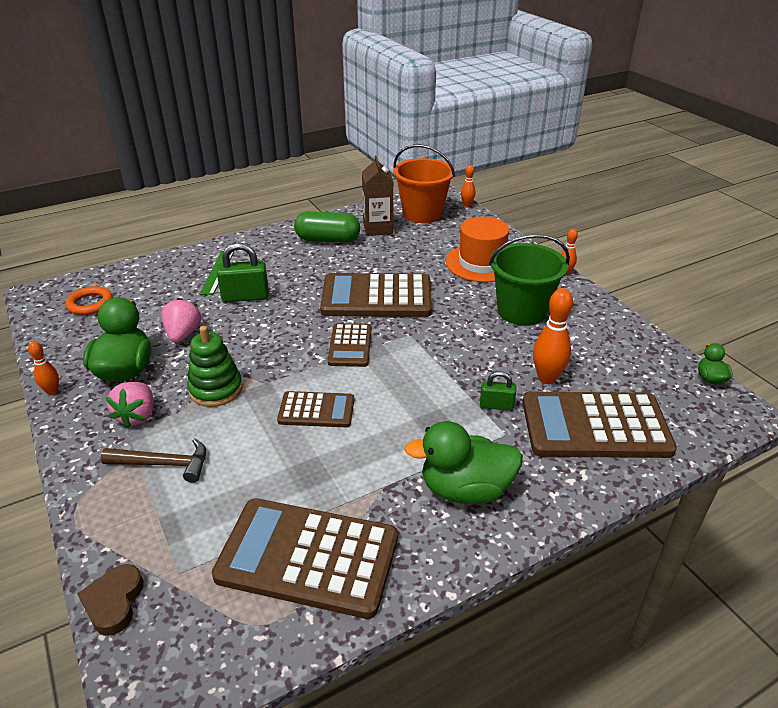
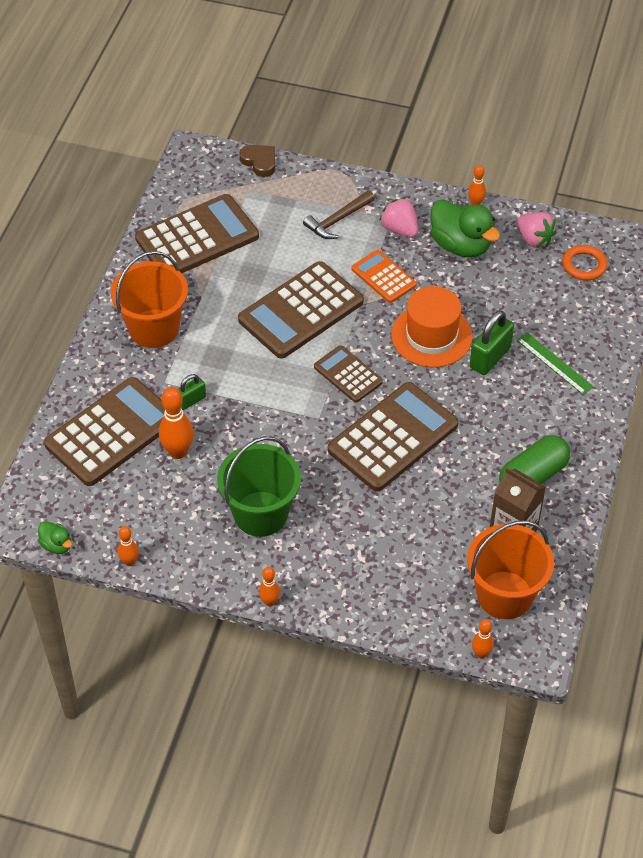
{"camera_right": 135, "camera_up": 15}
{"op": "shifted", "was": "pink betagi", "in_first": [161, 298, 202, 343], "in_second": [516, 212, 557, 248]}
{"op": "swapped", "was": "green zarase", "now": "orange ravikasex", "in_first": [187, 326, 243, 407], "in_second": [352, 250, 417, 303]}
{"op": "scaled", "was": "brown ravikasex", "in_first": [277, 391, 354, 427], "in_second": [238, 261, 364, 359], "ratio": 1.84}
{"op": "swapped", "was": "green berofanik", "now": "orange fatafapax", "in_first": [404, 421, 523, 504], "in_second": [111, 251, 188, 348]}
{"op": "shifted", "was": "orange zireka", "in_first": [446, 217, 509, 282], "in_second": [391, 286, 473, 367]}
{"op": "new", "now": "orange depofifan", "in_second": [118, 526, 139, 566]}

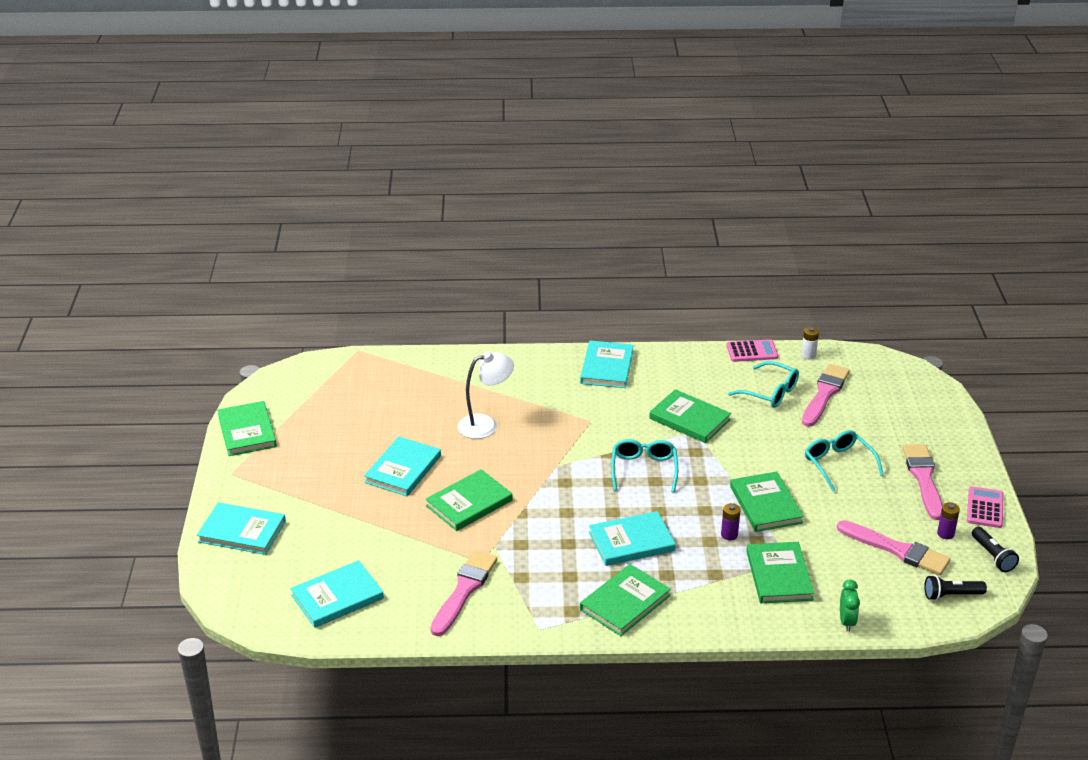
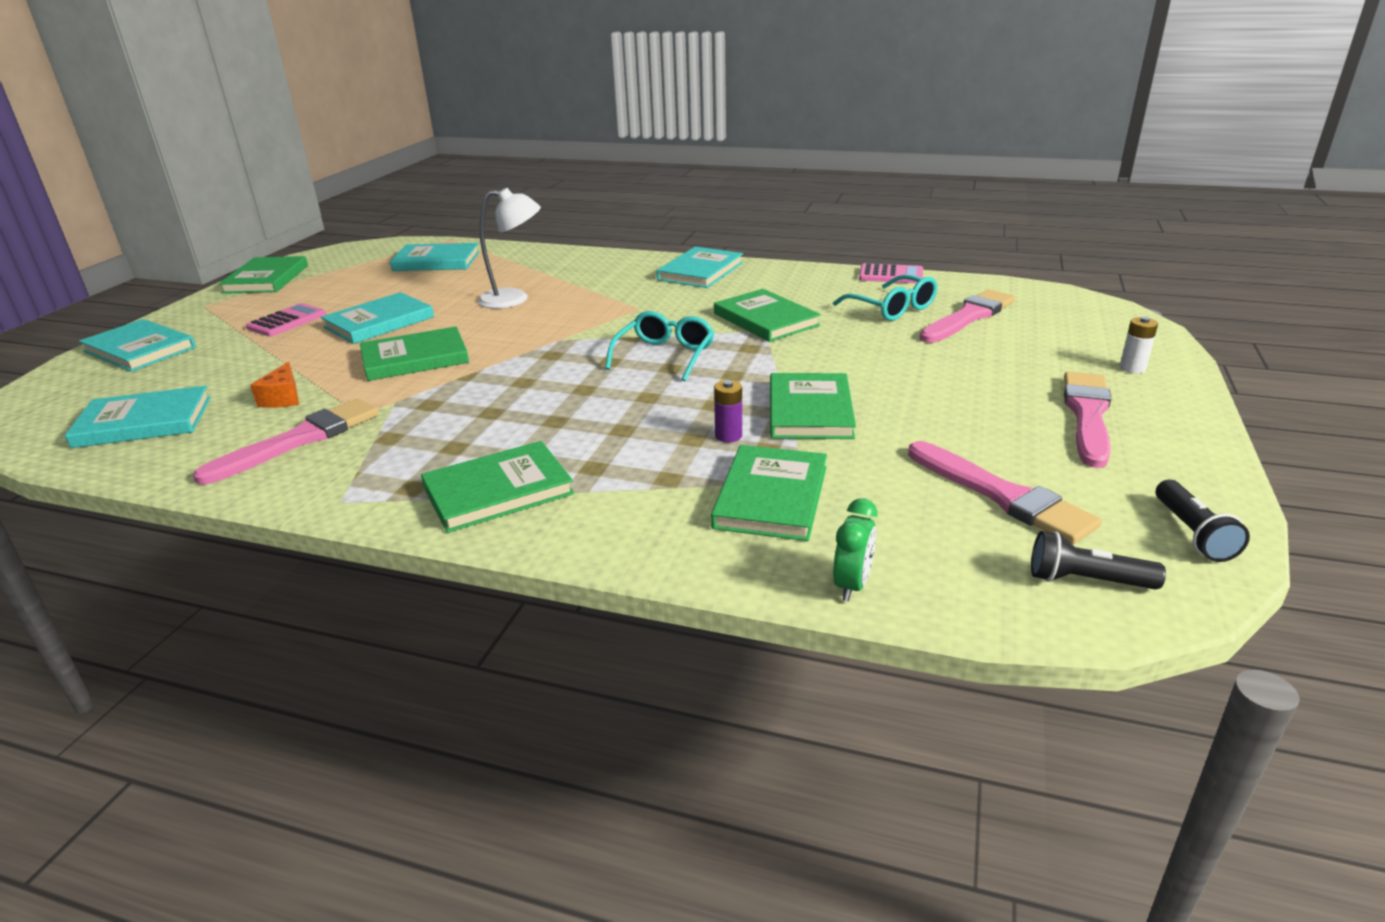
{"camera_right": 20, "camera_up": -5}
{"op": "shifted", "was": "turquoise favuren", "in_first": [589, 511, 676, 566], "in_second": [390, 243, 480, 271]}
{"op": "shifted", "was": "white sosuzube", "in_first": [801, 327, 819, 360], "in_second": [1120, 317, 1158, 373]}
{"op": "gone", "was": "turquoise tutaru", "in_first": [805, 430, 884, 492]}
{"op": "gone", "was": "purple sosuzube", "in_first": [937, 502, 960, 539]}
{"op": "shifted", "was": "pink ravikasex", "in_first": [967, 486, 1004, 528], "in_second": [246, 303, 326, 337]}
{"op": "new", "now": "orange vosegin", "in_second": [250, 362, 299, 408]}

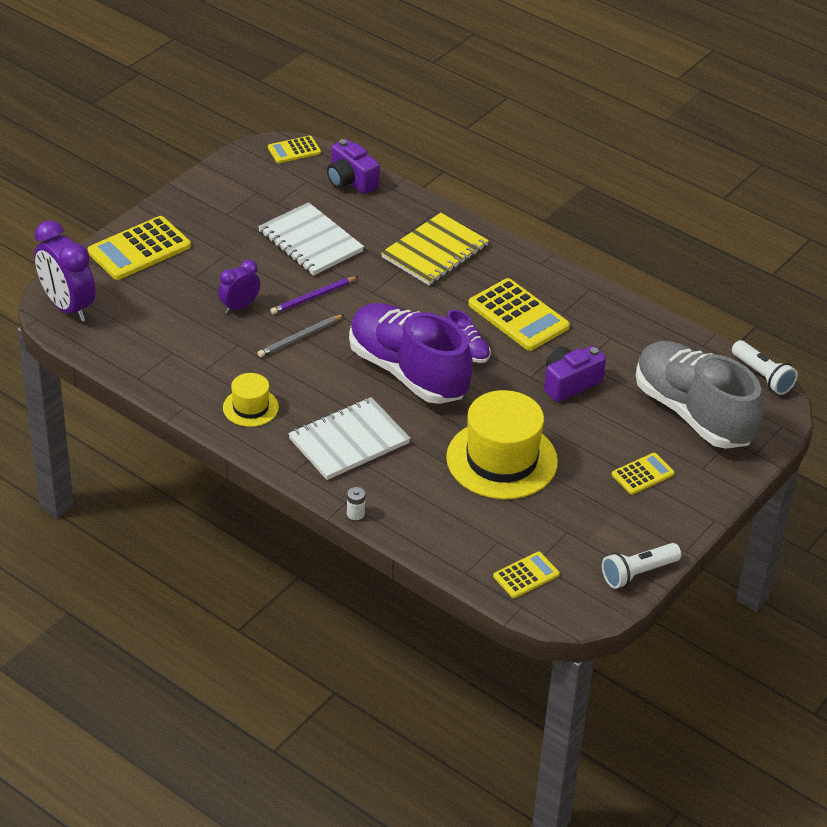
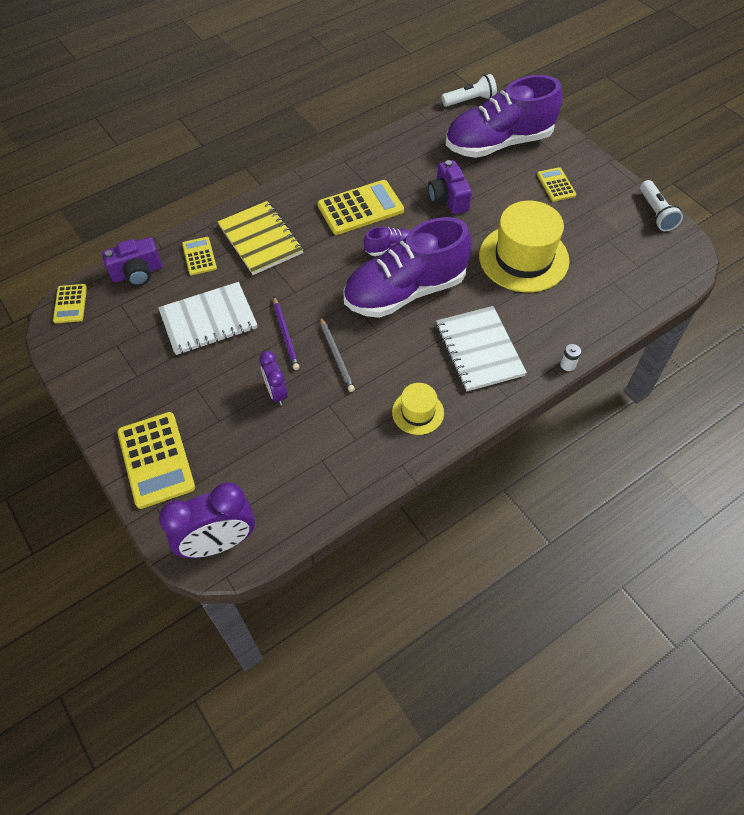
{"camera_right": -70, "camera_up": 15}
{"op": "shifted", "was": "yellow ravikasex", "in_first": [493, 552, 560, 598], "in_second": [182, 237, 217, 275]}
{"op": "repainted", "was": "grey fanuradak", "now": "purple fanuradak", "in_first": [636, 341, 764, 449], "in_second": [446, 75, 562, 158]}

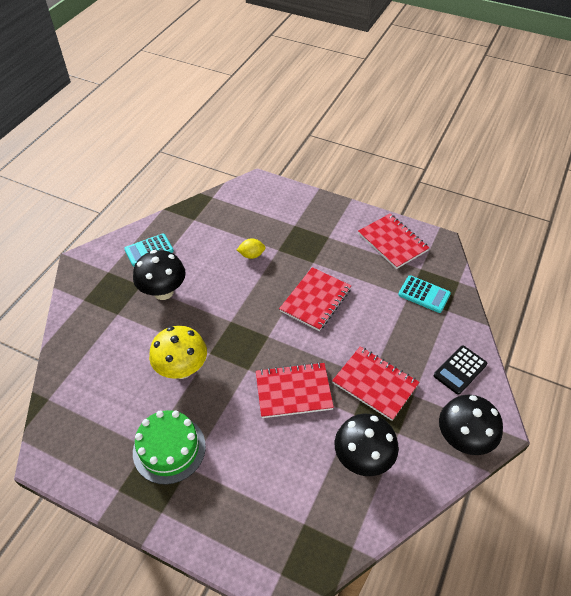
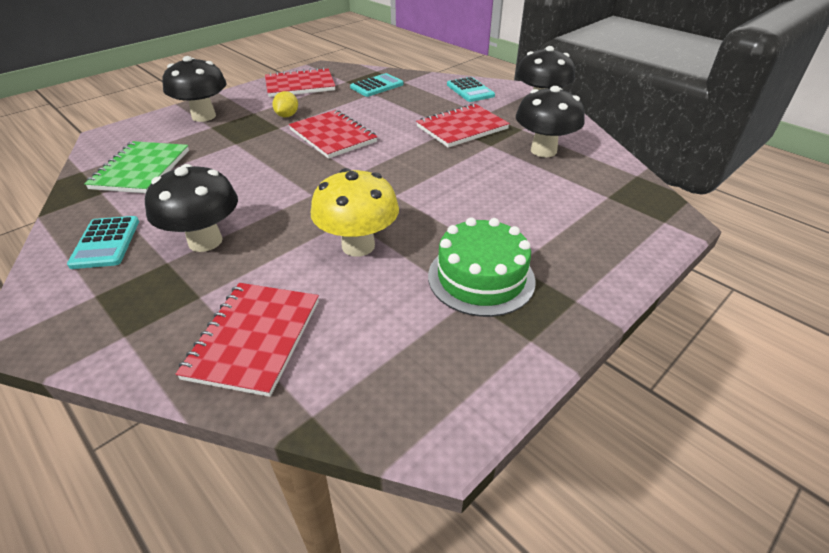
{"camera_right": -70, "camera_up": -10}
{"op": "shifted", "was": "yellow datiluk", "in_first": [237, 238, 266, 259], "in_second": [272, 91, 298, 117]}
{"op": "shifted", "was": "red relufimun", "in_first": [256, 362, 334, 418], "in_second": [176, 283, 319, 397]}
{"op": "repainted", "was": "black ravikasex", "now": "turquoise ravikasex", "in_first": [434, 345, 487, 395], "in_second": [447, 77, 495, 102]}
{"op": "new", "now": "green relufimun", "in_second": [84, 141, 189, 193]}
{"op": "new", "now": "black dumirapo", "in_second": [162, 56, 227, 122]}

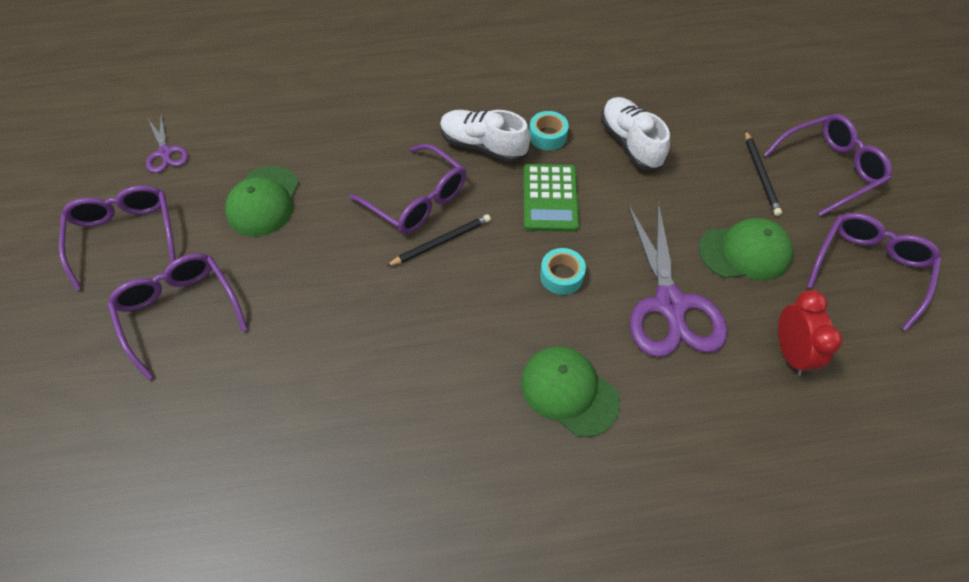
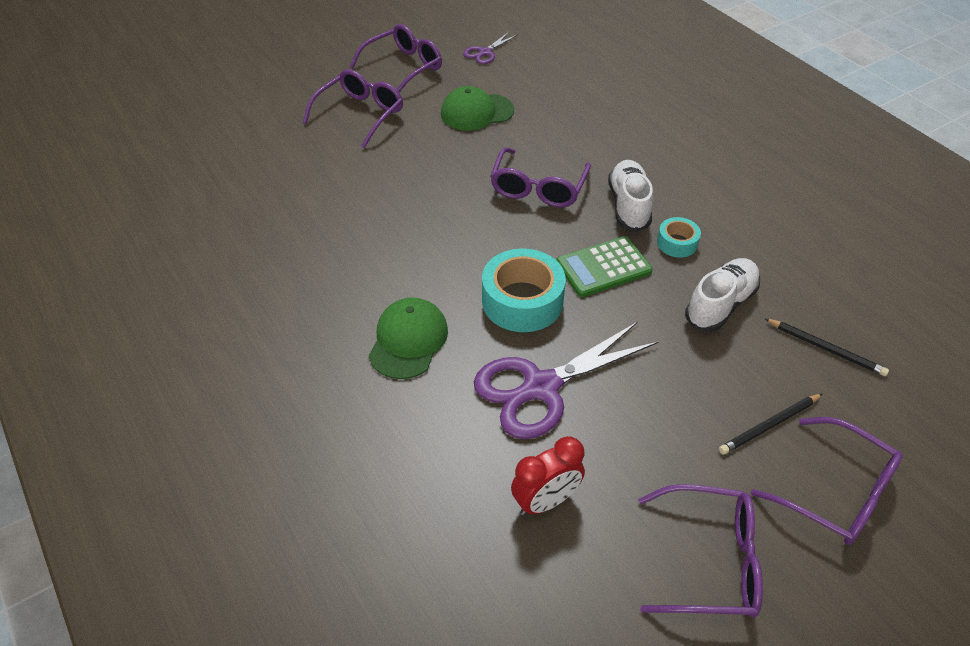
{"camera_right": 65, "camera_up": -10}
{"op": "shifted", "was": "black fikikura", "in_first": [386, 214, 491, 266], "in_second": [764, 318, 889, 376]}
{"op": "scaled", "was": "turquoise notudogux", "in_first": [540, 248, 586, 295], "in_second": [482, 248, 566, 332], "ratio": 1.89}
{"op": "gone", "was": "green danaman", "in_first": [699, 218, 793, 281]}

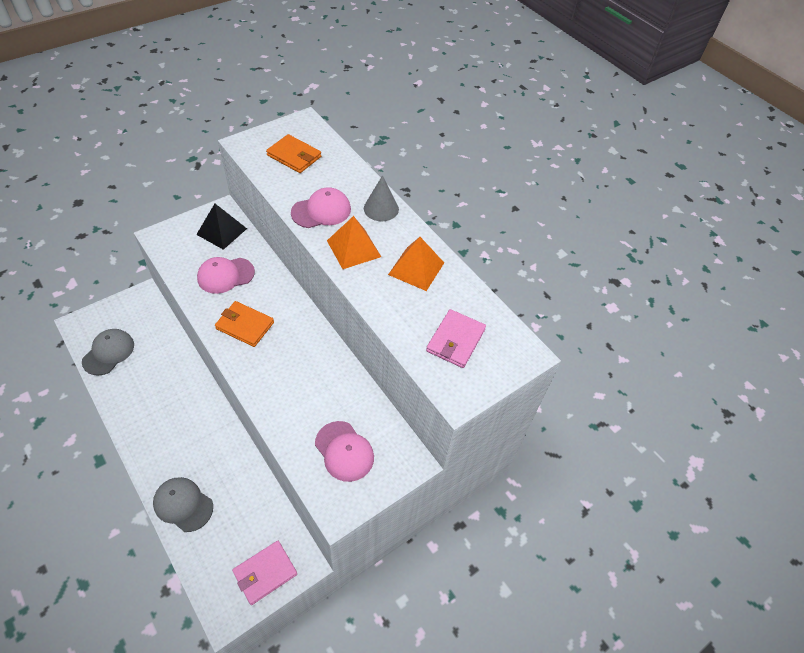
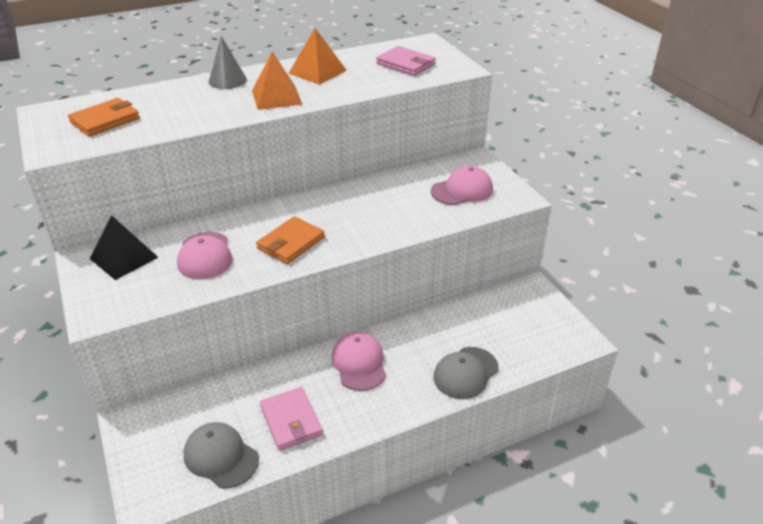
{"camera_right": -75, "camera_up": -15}
{"op": "shifted", "was": "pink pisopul", "in_first": [232, 541, 297, 605], "in_second": [260, 387, 323, 451]}
{"op": "shifted", "was": "pink danaman", "in_first": [291, 187, 351, 228], "in_second": [332, 332, 386, 391]}

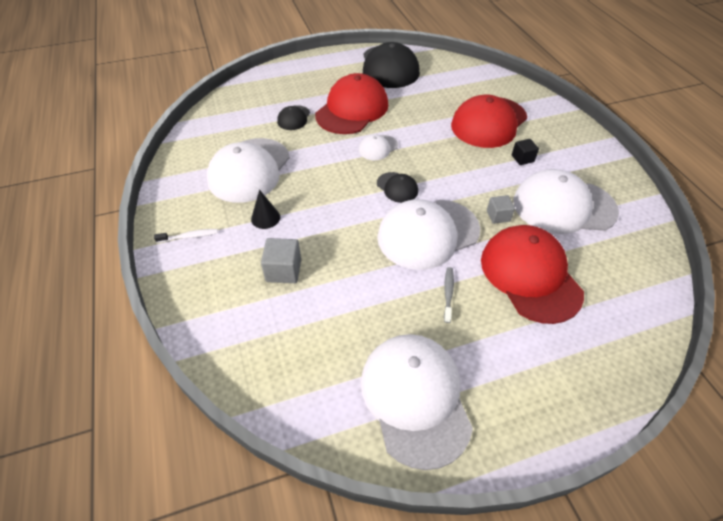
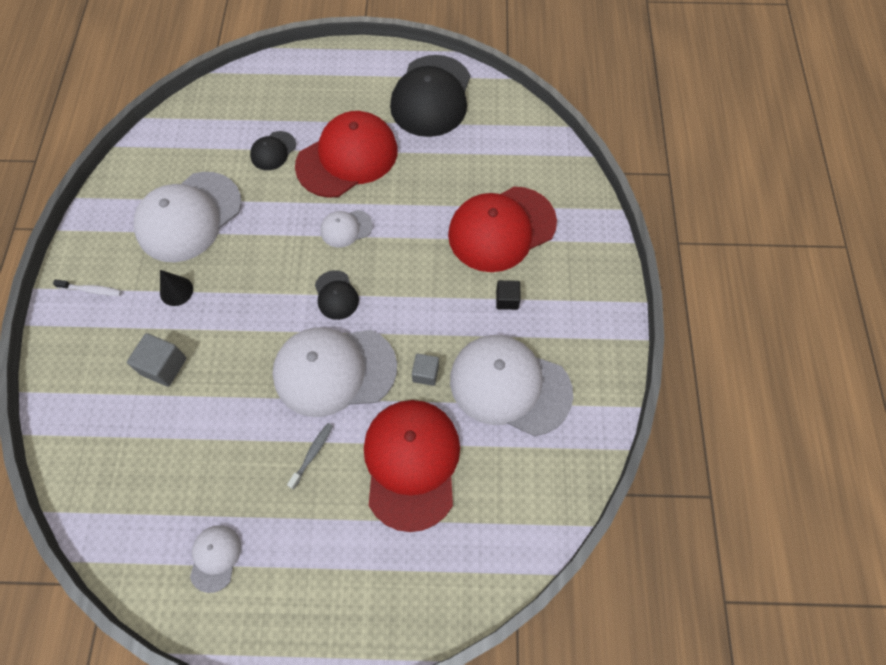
{"camera_right": 20, "camera_up": 15}
{"op": "scaled", "was": "white danaman", "in_first": [361, 334, 473, 470], "in_second": [190, 525, 241, 593], "ratio": 0.47}

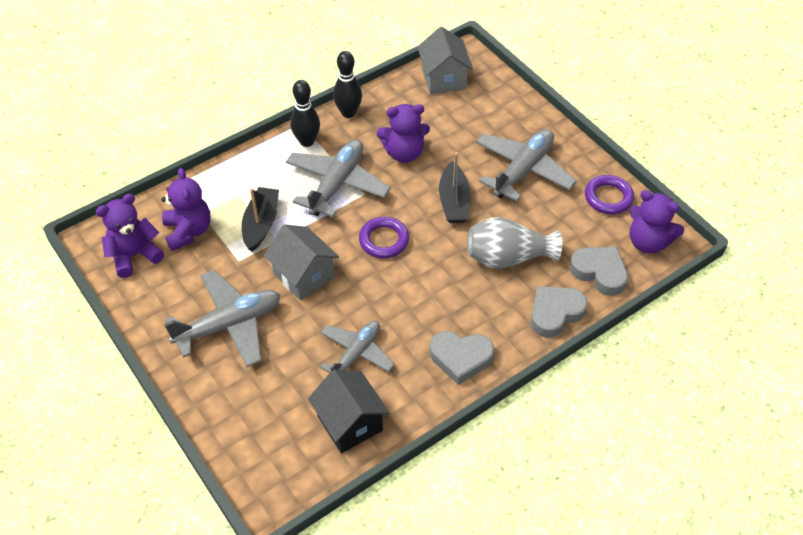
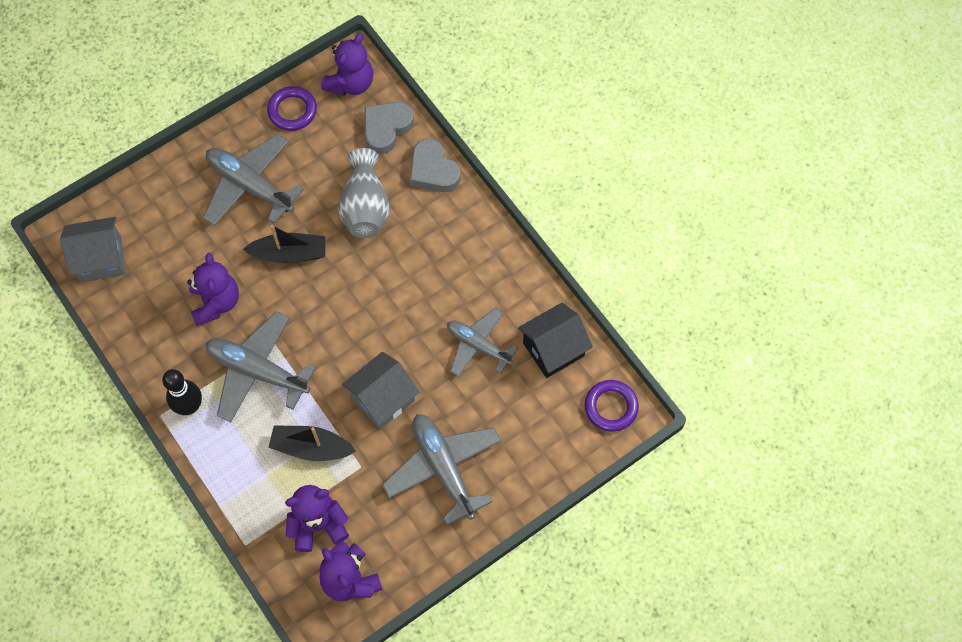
{"camera_right": -90, "camera_up": 15}
{"op": "gone", "was": "black depofifan", "in_first": [333, 51, 362, 118]}
{"op": "shifted", "was": "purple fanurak", "in_first": [359, 217, 409, 258], "in_second": [585, 380, 639, 432]}
{"op": "gone", "was": "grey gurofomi", "in_first": [429, 331, 494, 385]}

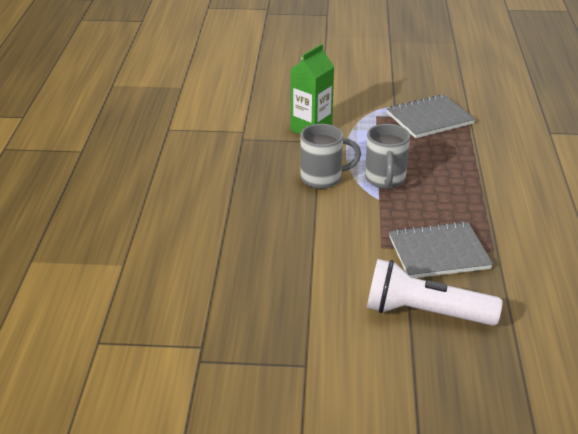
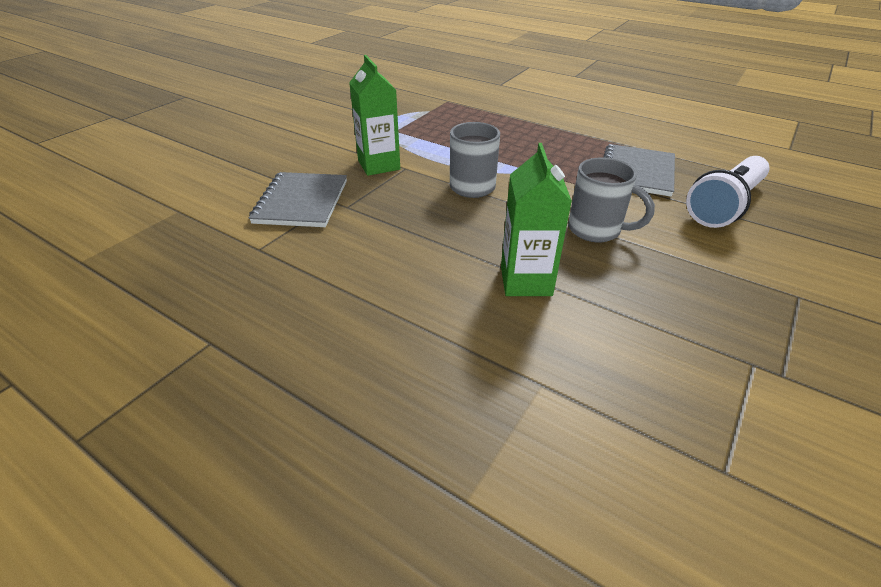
{"camera_right": -60, "camera_up": 5}
{"op": "shifted", "was": "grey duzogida", "in_first": [365, 124, 410, 189], "in_second": [568, 158, 655, 242]}
{"op": "shifted", "was": "grey relufimun", "in_first": [386, 94, 475, 138], "in_second": [249, 172, 347, 227]}
{"op": "new", "now": "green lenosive", "in_second": [501, 143, 572, 296]}

